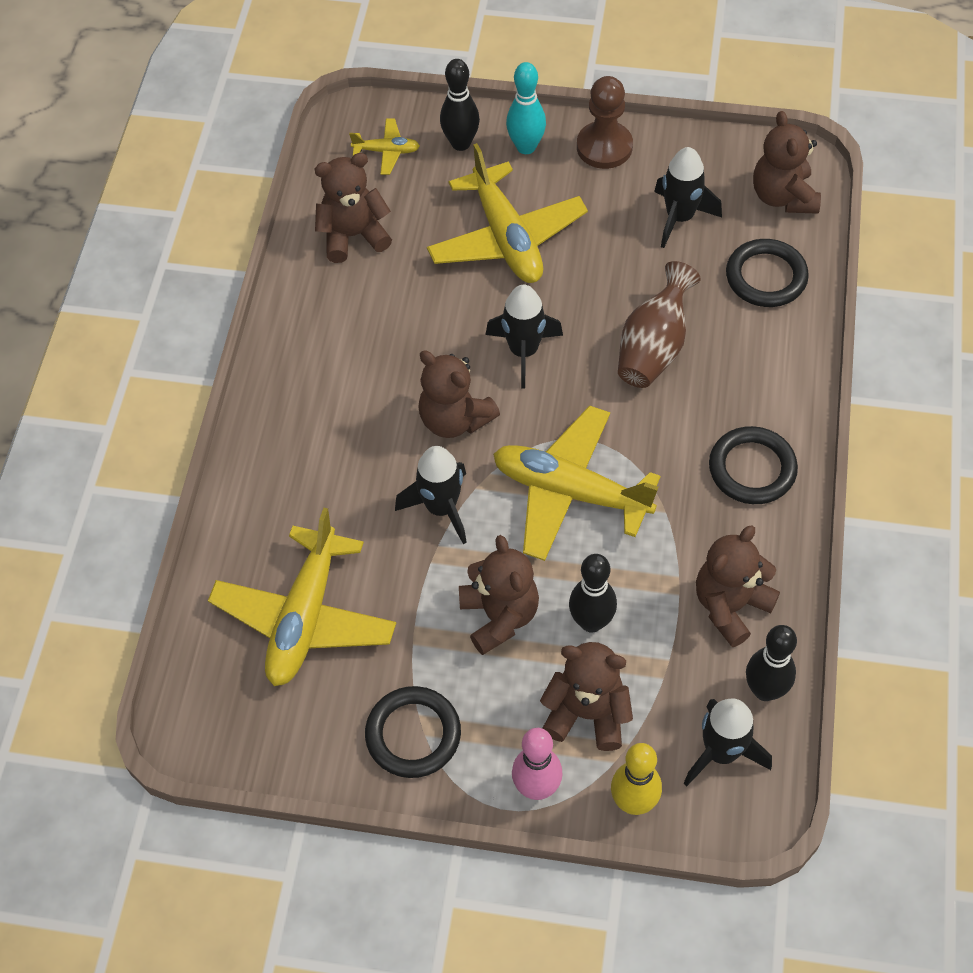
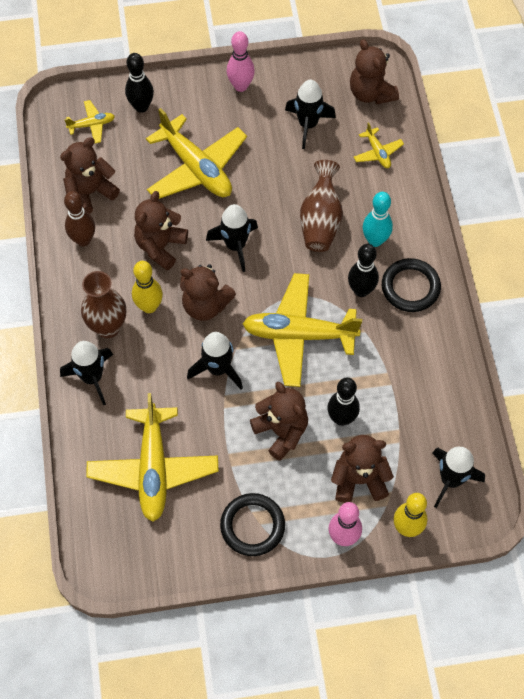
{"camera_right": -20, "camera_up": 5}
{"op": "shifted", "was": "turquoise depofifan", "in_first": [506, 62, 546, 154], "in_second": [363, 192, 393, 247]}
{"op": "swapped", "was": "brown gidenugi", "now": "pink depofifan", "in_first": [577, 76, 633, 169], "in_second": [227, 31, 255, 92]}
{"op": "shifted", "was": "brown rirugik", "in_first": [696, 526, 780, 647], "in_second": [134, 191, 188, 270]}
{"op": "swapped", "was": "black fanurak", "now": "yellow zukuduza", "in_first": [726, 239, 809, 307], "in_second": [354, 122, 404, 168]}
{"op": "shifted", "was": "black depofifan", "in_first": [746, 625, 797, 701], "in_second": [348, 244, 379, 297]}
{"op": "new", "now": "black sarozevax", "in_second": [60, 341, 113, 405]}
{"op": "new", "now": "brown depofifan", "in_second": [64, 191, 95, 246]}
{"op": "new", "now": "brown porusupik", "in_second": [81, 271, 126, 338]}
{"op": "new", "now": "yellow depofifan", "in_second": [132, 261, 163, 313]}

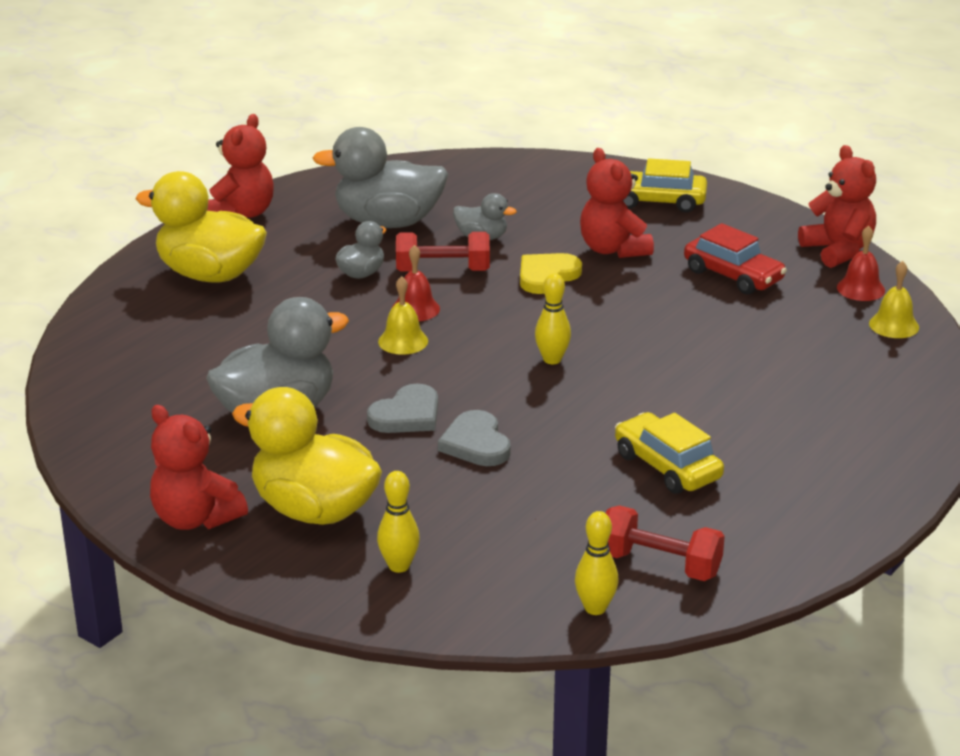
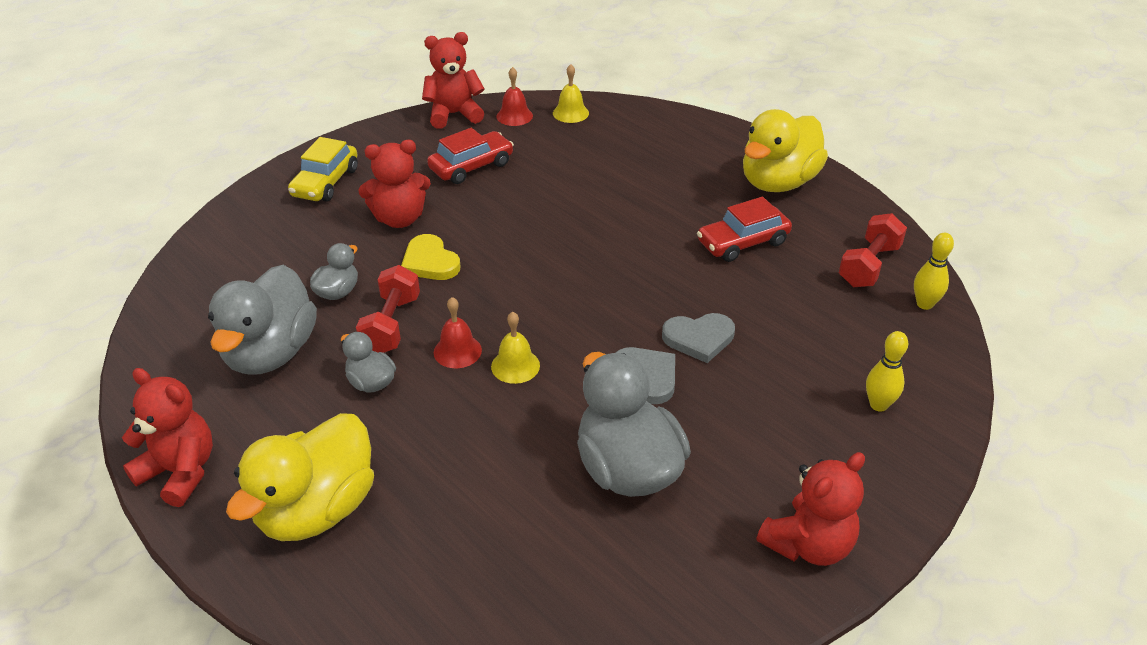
{"camera_right": -80, "camera_up": 10}
{"op": "shifted", "was": "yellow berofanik", "in_first": [232, 387, 382, 525], "in_second": [743, 109, 828, 192]}
{"op": "gone", "was": "yellow depofifan", "in_first": [535, 273, 571, 364]}
{"op": "repainted", "was": "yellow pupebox", "now": "red pupebox", "in_first": [615, 412, 724, 494], "in_second": [697, 197, 792, 262]}

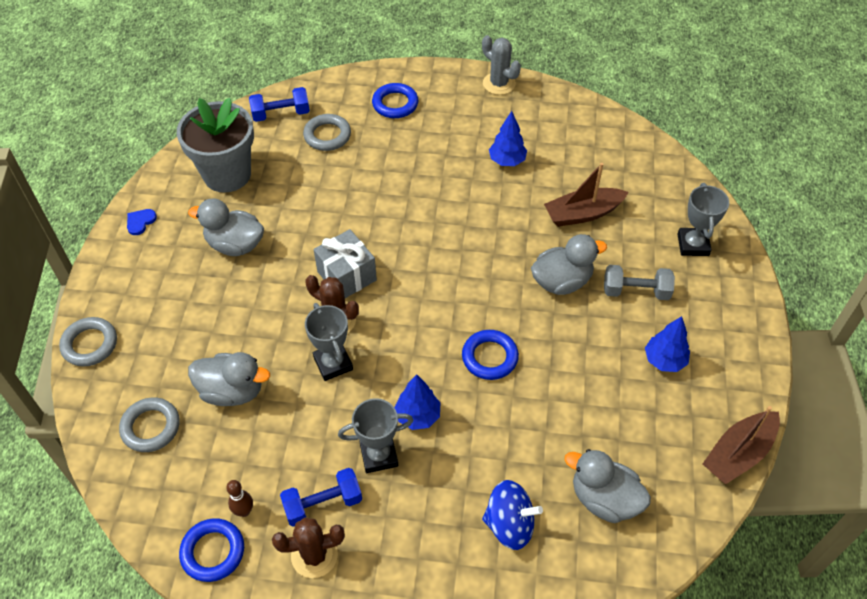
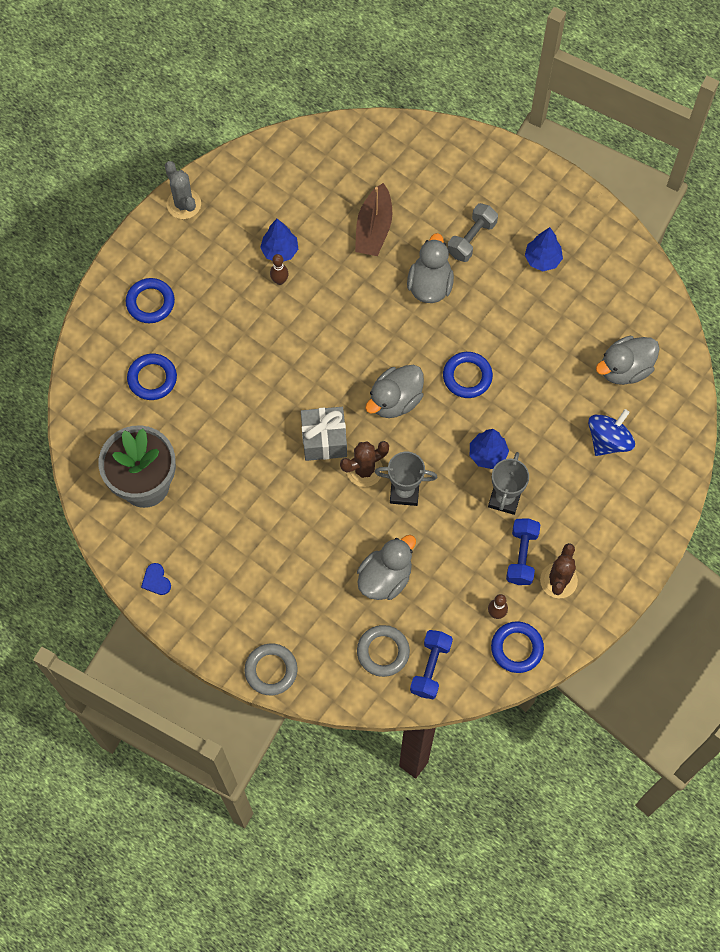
{"camera_right": -60, "camera_up": 15}
{"op": "shifted", "was": "grey berofanik", "in_first": [188, 198, 264, 256], "in_second": [365, 365, 424, 418]}
{"op": "shifted", "was": "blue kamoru", "in_first": [249, 87, 310, 122], "in_second": [410, 630, 453, 699]}
{"op": "repainted", "was": "grey fanurak", "now": "blue fanurak", "in_first": [303, 114, 351, 151], "in_second": [127, 354, 177, 400]}
{"op": "rotated", "was": "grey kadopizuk", "in_first": [482, 35, 521, 95], "in_second": [165, 161, 201, 219], "clockwise": 75}
{"op": "gone", "was": "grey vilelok", "in_first": [678, 183, 729, 256]}
{"op": "gone", "was": "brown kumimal", "in_first": [703, 406, 780, 485]}
{"op": "new", "now": "brown depofifan", "in_second": [270, 254, 289, 285]}

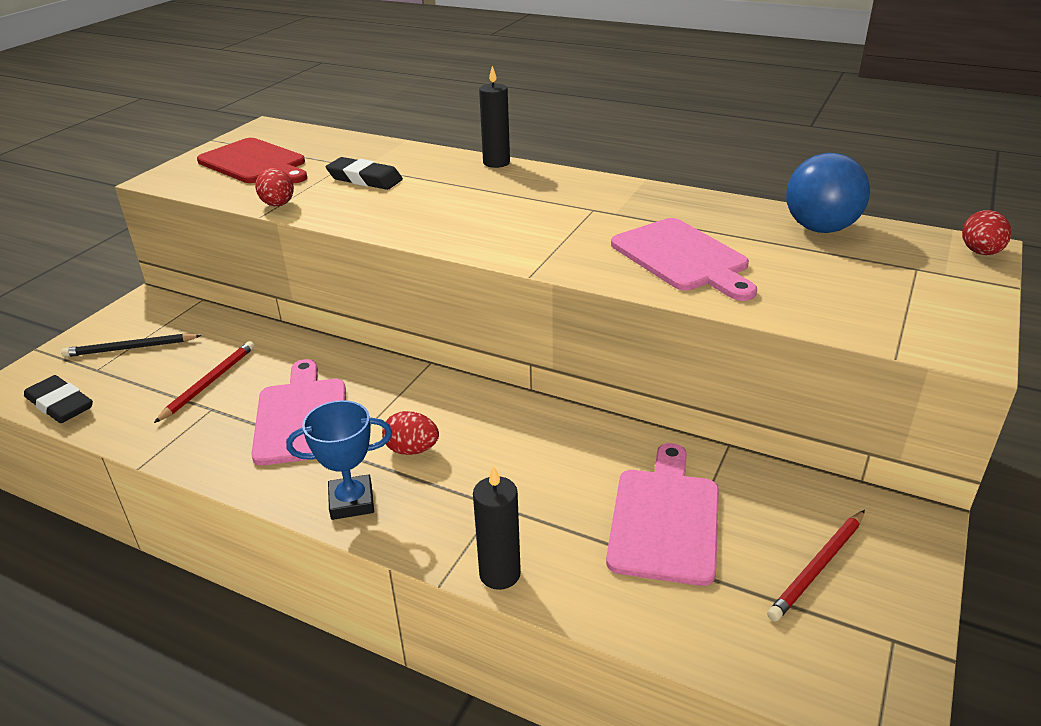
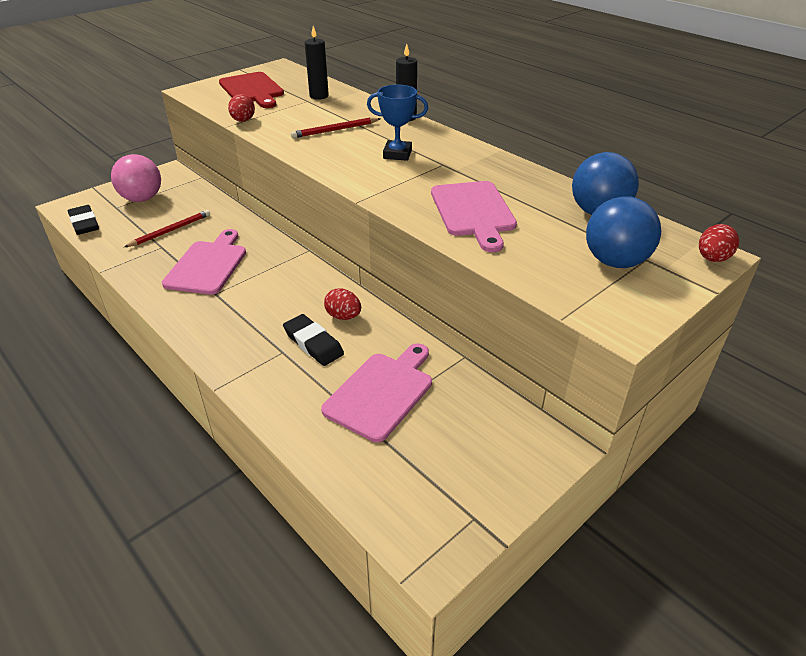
{"camera_right": 20, "camera_up": 5}
{"op": "swapped", "was": "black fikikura", "now": "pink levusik", "in_first": [61, 333, 202, 357], "in_second": [111, 154, 161, 202]}
{"op": "shifted", "was": "blue vilelok", "in_first": [286, 400, 392, 520], "in_second": [367, 85, 428, 161]}
{"op": "shifted", "was": "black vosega", "in_first": [326, 157, 403, 190], "in_second": [283, 314, 344, 366]}
{"op": "shifted", "was": "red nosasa", "in_first": [382, 411, 439, 455], "in_second": [324, 288, 361, 320]}
{"op": "shifted", "was": "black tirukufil", "in_first": [473, 465, 521, 590], "in_second": [305, 26, 329, 100]}
{"op": "shifted", "was": "red fikikura", "in_first": [767, 510, 865, 622], "in_second": [291, 118, 381, 138]}
{"op": "new", "now": "blue levusik", "in_second": [586, 196, 661, 268]}

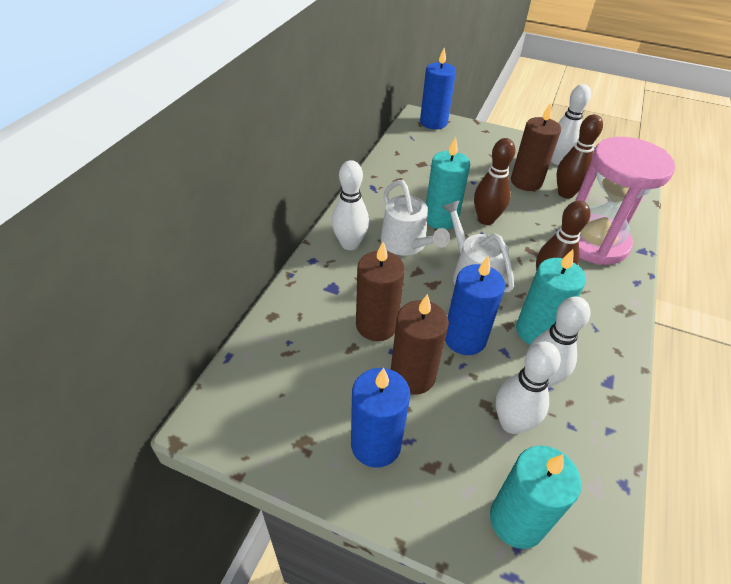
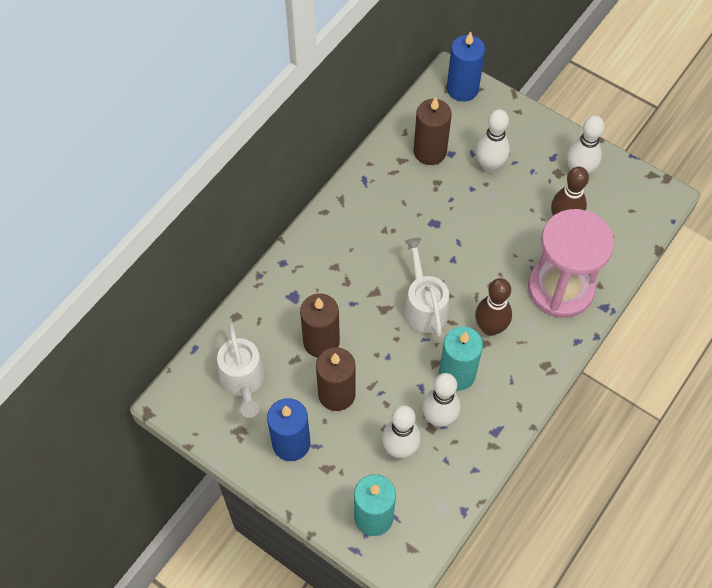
{"camera_right": 15, "camera_up": 15}
{"op": "shifted", "was": "white depofifan", "in_first": [331, 160, 369, 250], "in_second": [476, 109, 510, 173]}
{"op": "shifted", "was": "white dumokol", "in_first": [381, 180, 450, 256], "in_second": [217, 323, 265, 418]}
{"op": "gone", "was": "turquoise tirukufil", "in_first": [426, 137, 470, 230]}
{"op": "gone", "was": "blue tirukufil", "in_first": [445, 255, 505, 355]}
{"op": "gone", "was": "brown depofifan", "in_first": [474, 138, 516, 225]}
{"op": "shifted", "was": "brown tirukufil", "in_first": [511, 103, 561, 191], "in_second": [414, 97, 452, 165]}

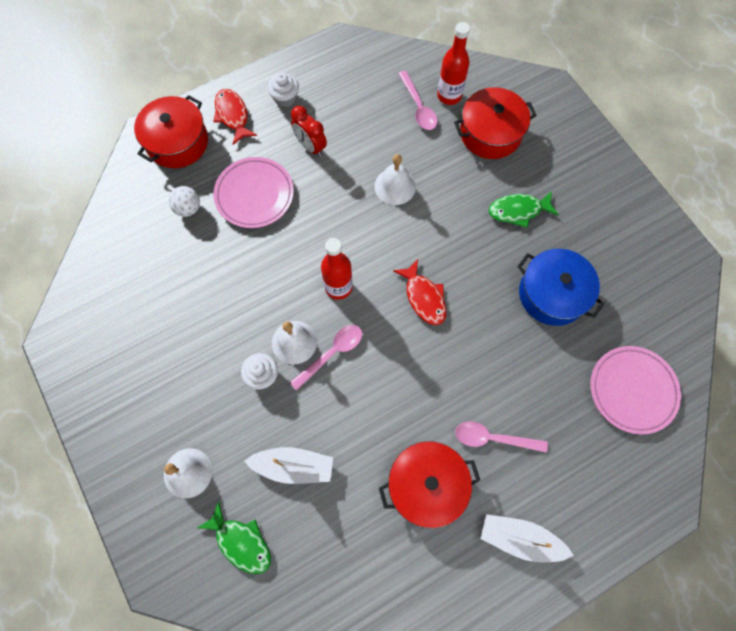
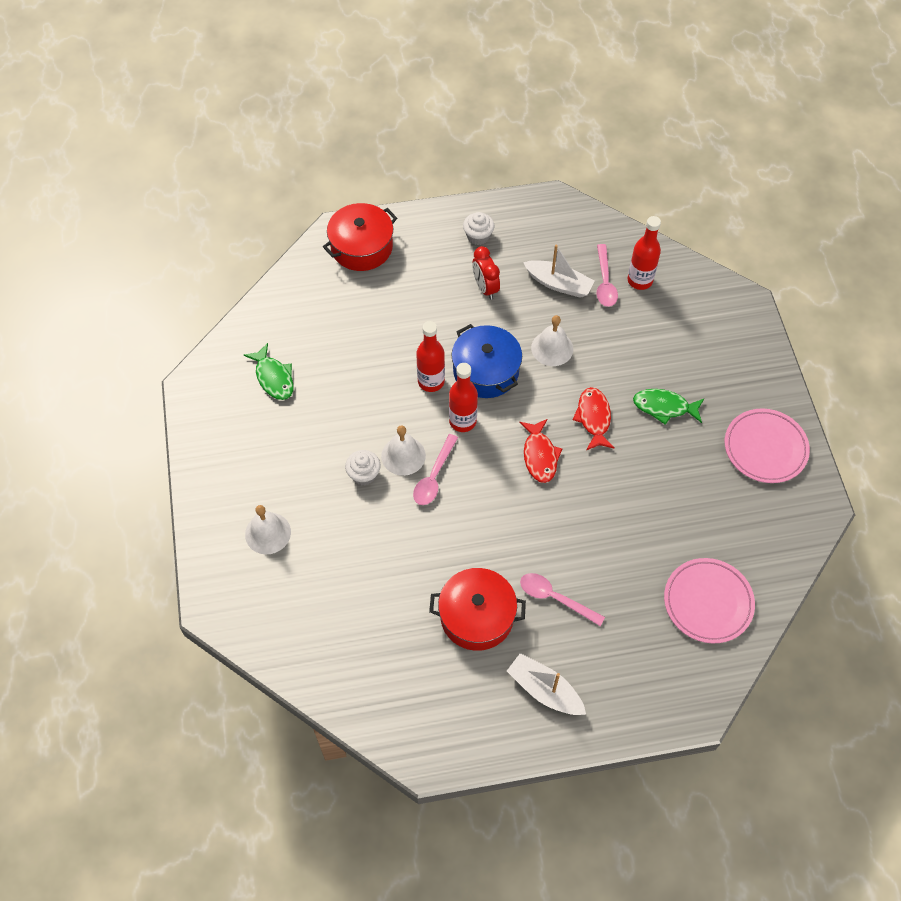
{"camera_right": 20, "camera_up": -10}
{"op": "gone", "was": "white levusik", "in_first": [168, 186, 200, 217]}
{"op": "shifted", "was": "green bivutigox", "in_first": [197, 501, 271, 574], "in_second": [244, 343, 294, 400]}
{"op": "shifted", "was": "red bivutigox", "in_first": [213, 89, 257, 145], "in_second": [572, 387, 615, 450]}
{"op": "shifted", "was": "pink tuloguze", "in_first": [213, 157, 294, 228], "in_second": [725, 408, 810, 483]}
{"op": "shifted", "was": "white kumimal", "in_first": [244, 447, 333, 484], "in_second": [523, 244, 594, 298]}
{"op": "rotated", "was": "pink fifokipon", "in_first": [290, 325, 362, 390], "in_second": [413, 434, 458, 505], "clockwise": 135}
{"op": "gone", "was": "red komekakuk", "in_first": [454, 87, 537, 159]}
{"op": "shifted", "was": "blue komekakuk", "in_first": [517, 249, 604, 326], "in_second": [451, 324, 522, 398]}
{"op": "new", "now": "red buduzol", "in_second": [416, 321, 445, 392]}

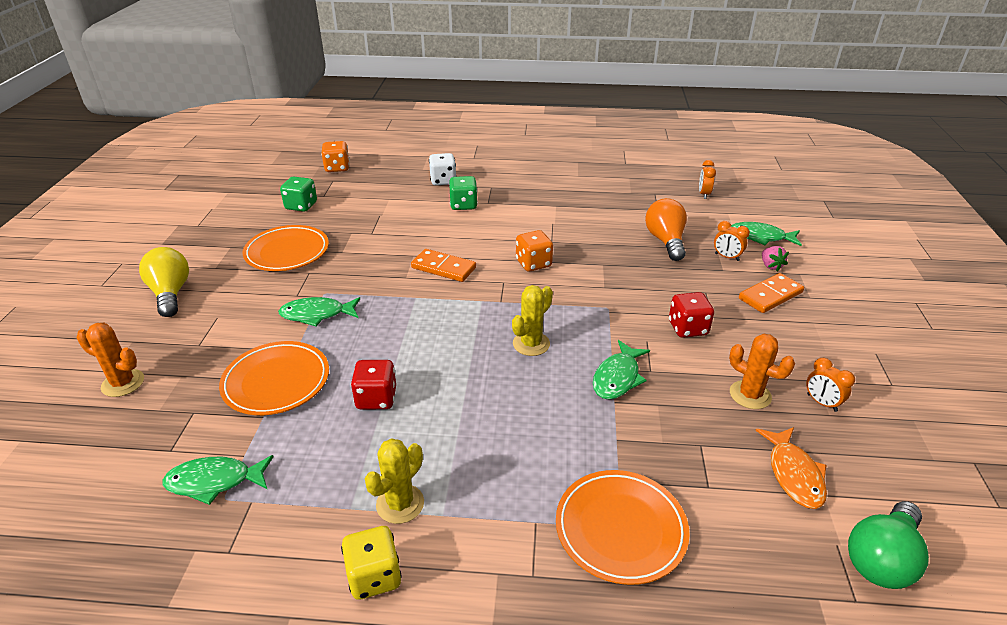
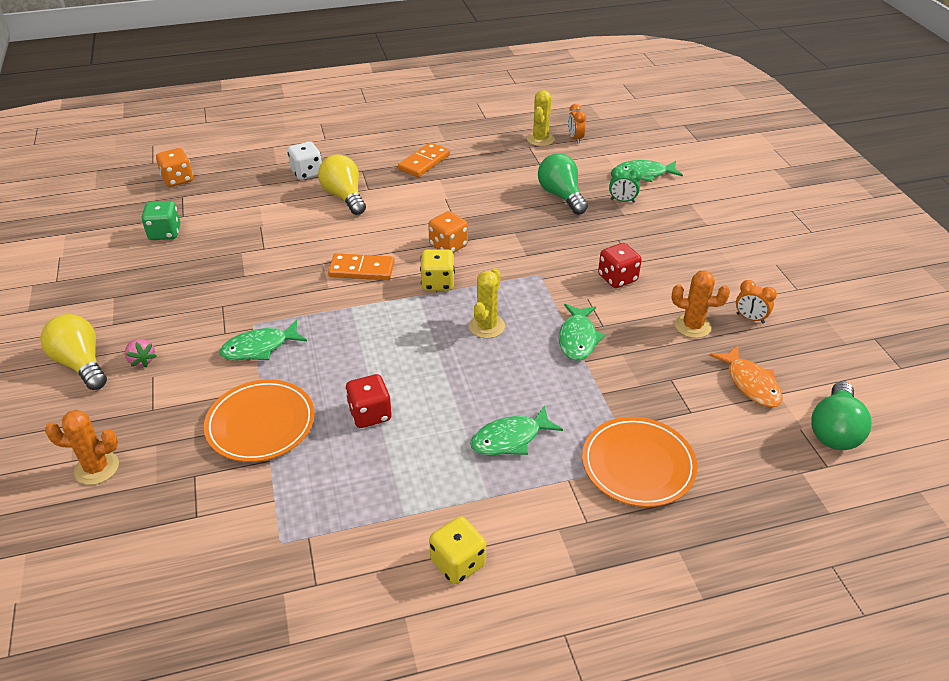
{"camera_right": -20, "camera_up": 5}
{"op": "shifted", "was": "green bivutigox", "in_first": [162, 455, 274, 505], "in_second": [470, 405, 563, 455]}
{"op": "gone", "was": "orange tuloguze", "in_first": [243, 225, 329, 271]}
{"op": "shifted", "was": "yellow kadopizuk", "in_first": [365, 438, 424, 524], "in_second": [527, 90, 555, 146]}
{"op": "swapped", "was": "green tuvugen", "now": "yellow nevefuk", "in_first": [449, 176, 478, 210], "in_second": [318, 154, 366, 215]}
{"op": "repainted", "was": "orange nevefuk", "now": "green nevefuk", "in_first": [645, 198, 687, 261], "in_second": [538, 153, 588, 215]}
{"op": "repainted", "was": "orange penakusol", "now": "green penakusol", "in_first": [714, 221, 750, 261], "in_second": [609, 167, 642, 203]}
{"op": "shifted", "was": "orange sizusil", "in_first": [739, 273, 804, 313], "in_second": [398, 142, 450, 177]}
{"op": "shifted", "was": "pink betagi", "in_first": [762, 246, 789, 271], "in_second": [125, 339, 156, 368]}
{"op": "new", "now": "yellow tuvugen", "in_second": [420, 249, 455, 291]}

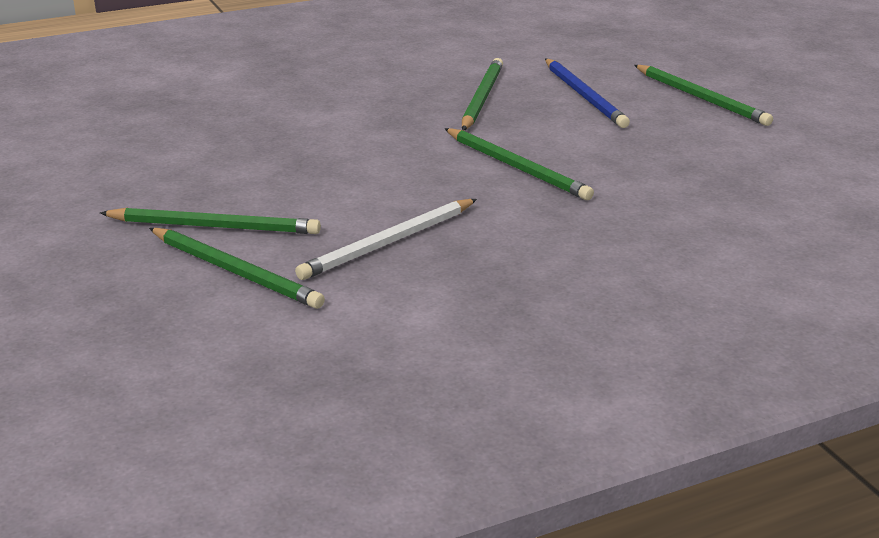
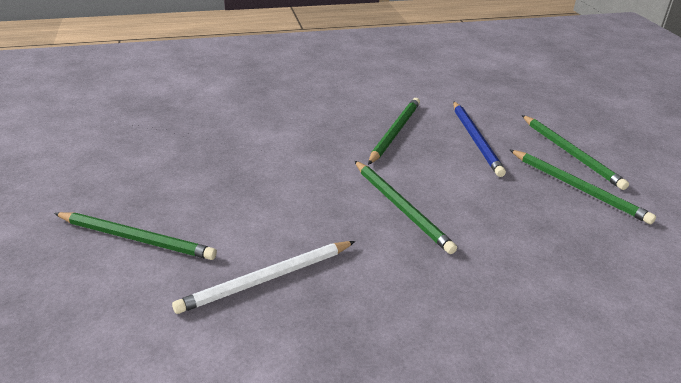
{"camera_right": 10, "camera_up": 5}
{"op": "shifted", "was": "green fikikura", "in_first": [149, 228, 325, 309], "in_second": [510, 150, 656, 224]}

